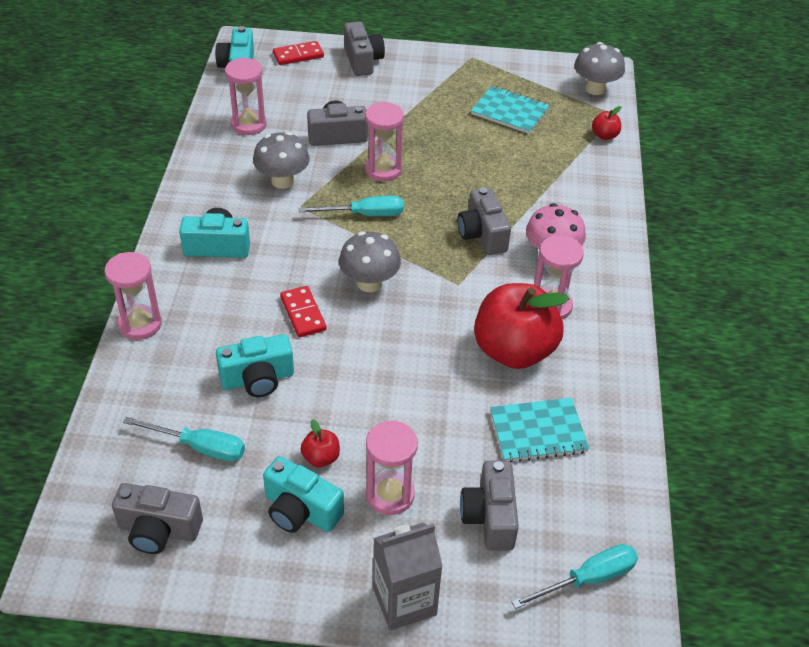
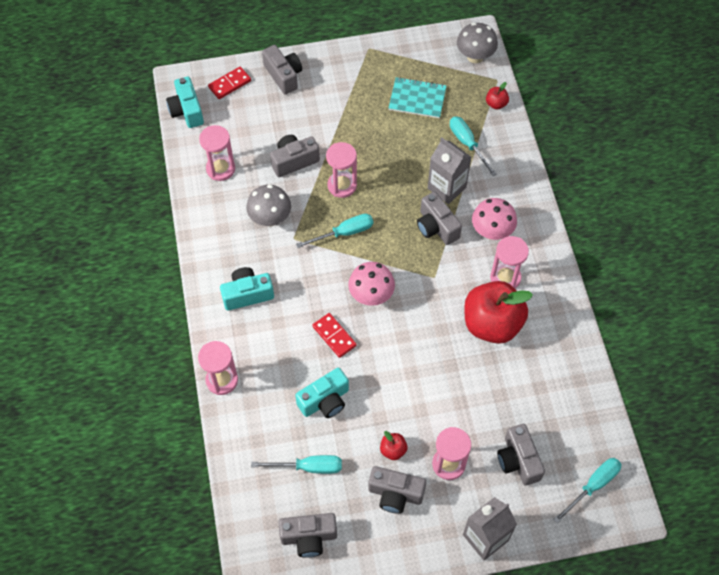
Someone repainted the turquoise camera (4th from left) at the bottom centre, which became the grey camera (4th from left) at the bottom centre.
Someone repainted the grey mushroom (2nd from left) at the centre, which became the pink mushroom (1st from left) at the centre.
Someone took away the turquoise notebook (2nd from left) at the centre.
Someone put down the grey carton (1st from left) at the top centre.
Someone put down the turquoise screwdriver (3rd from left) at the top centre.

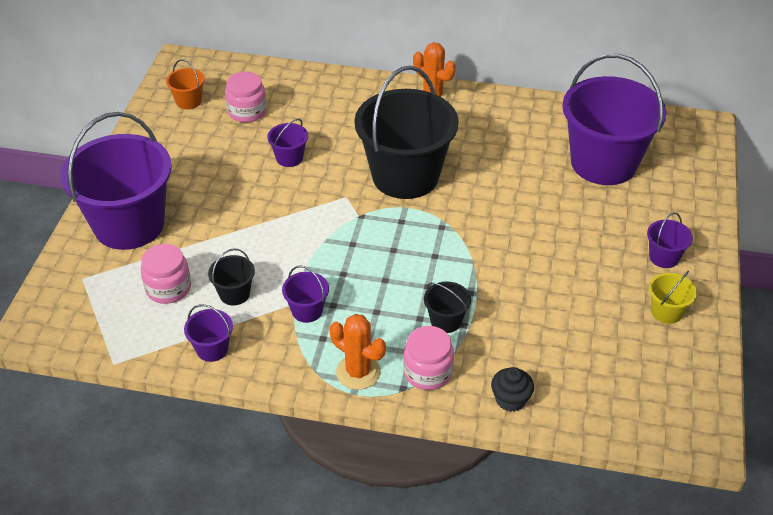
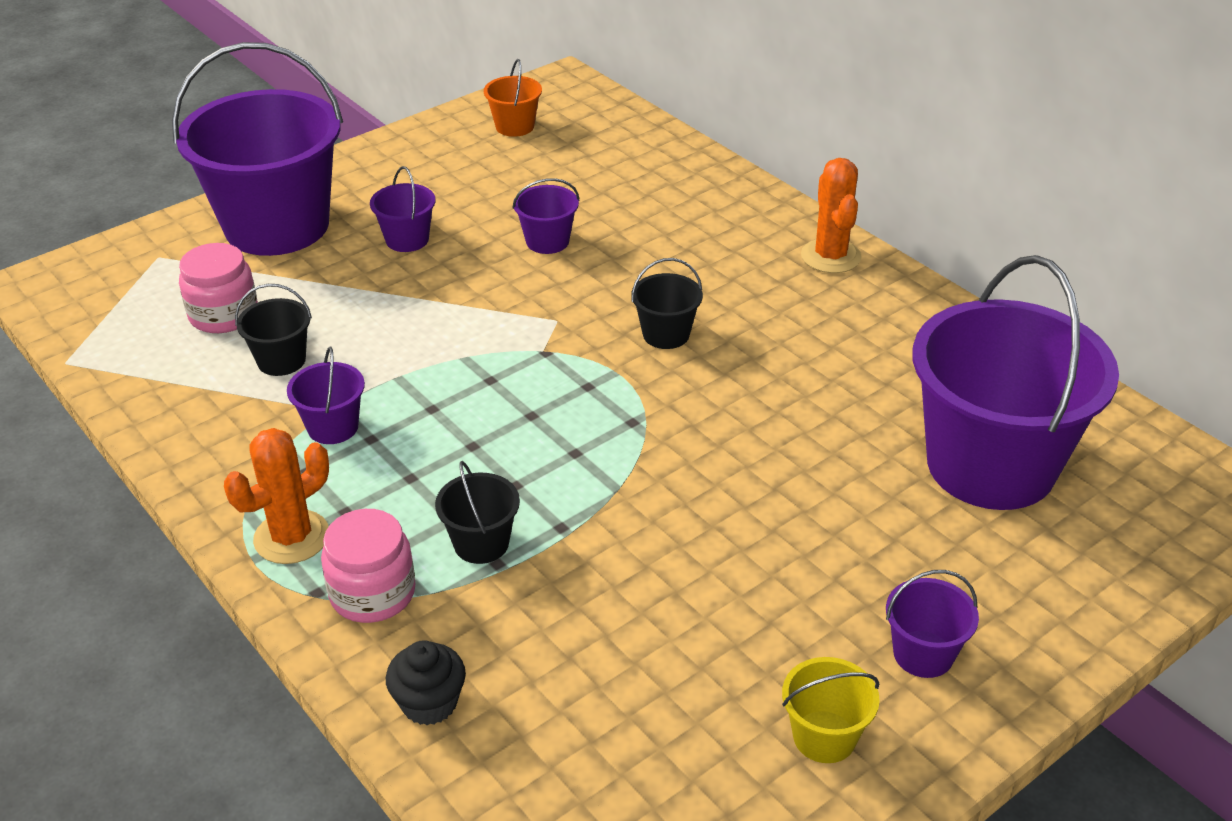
Someone carried the purple bucket (2nd from left in the first image) from the middle left to the top left.
Someone took away the pink jar (2nd from left) at the top left.
Someone rotated the orange cactus (1st from left) at the bottom centre by 60 degrees clockwise.
Someone scaled the black bucket (2nd from left in the first image) at the top centre by 0.41.

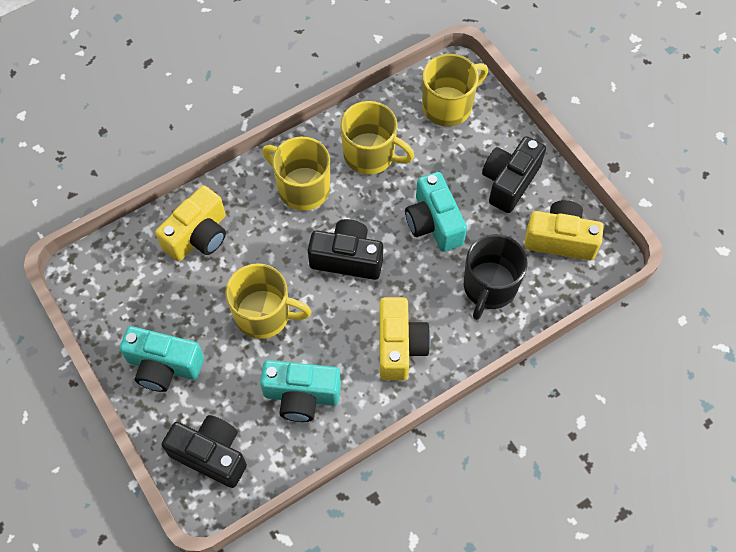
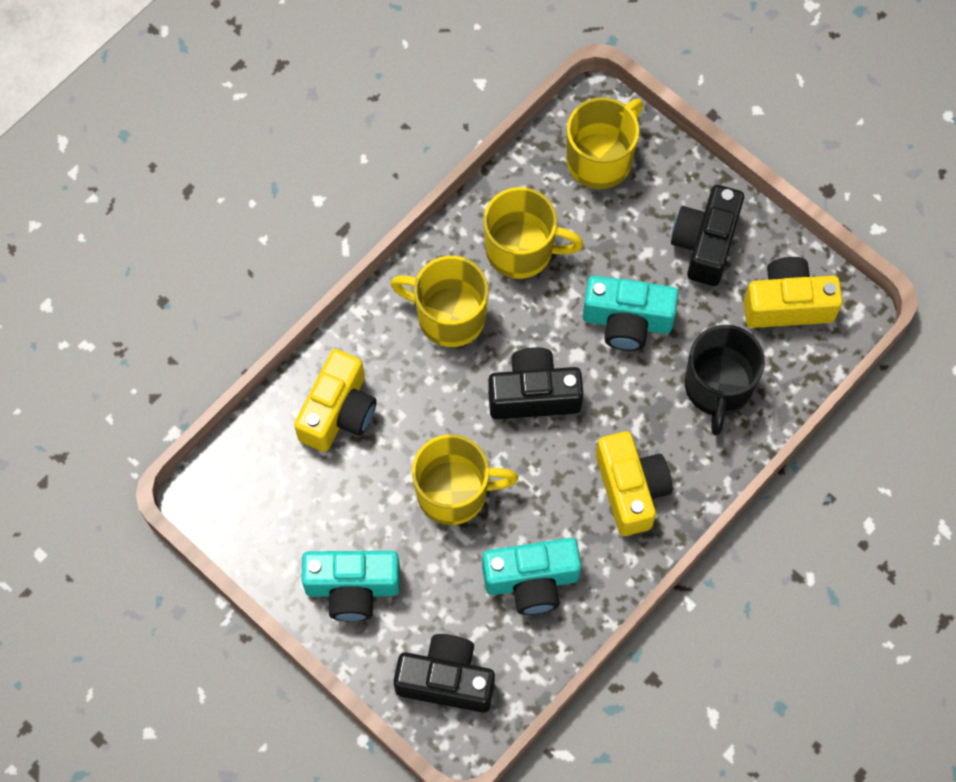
Someone rotated the turquoise camera (3rd from left) at the centre by 45 degrees counterclockwise.

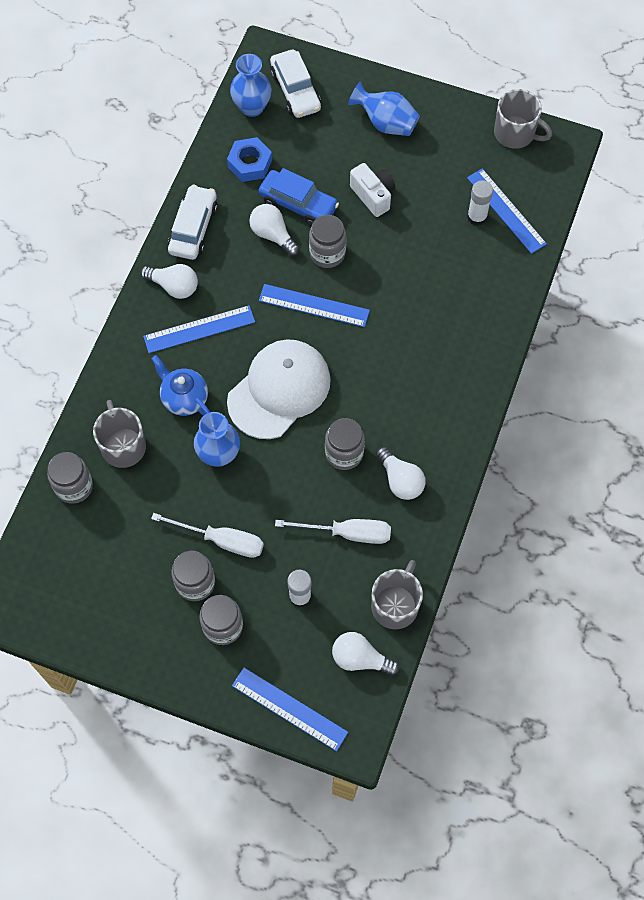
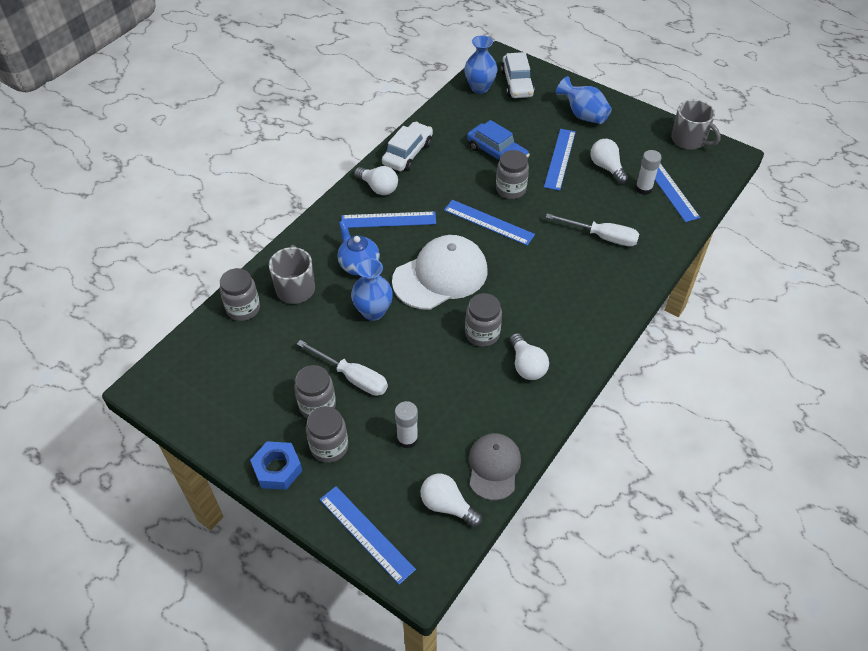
Someone carried the blue nut from the top centre to the bottom left.
Someone carried the white light bulb (2nd from left in the first image) from the top centre to the top right.
Someone carried the white screwdriver (2nd from left) from the centre to the middle right.
Someone swapped the white camera at the top centre for the blue ruler (4th from left) at the top centre.
Someone swapped the grey mug (2nd from left) at the centre for the grey cap at the bottom centre.

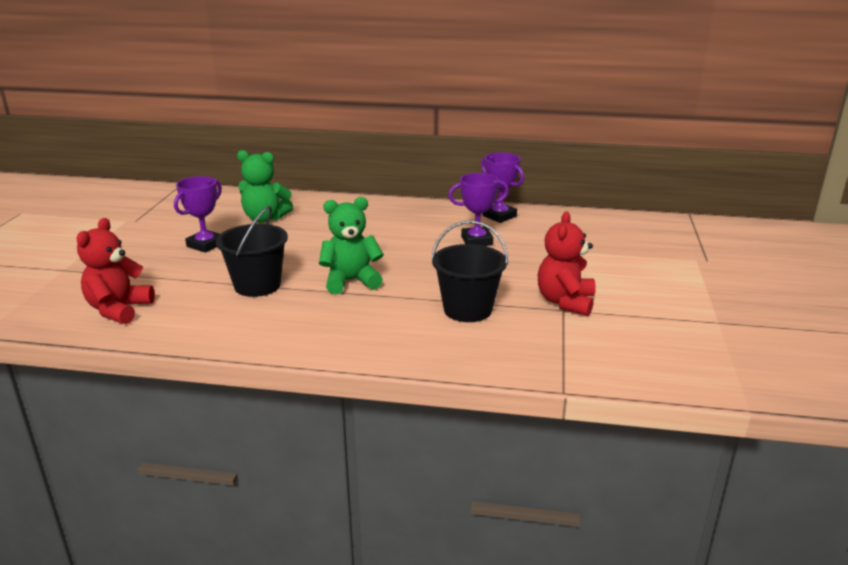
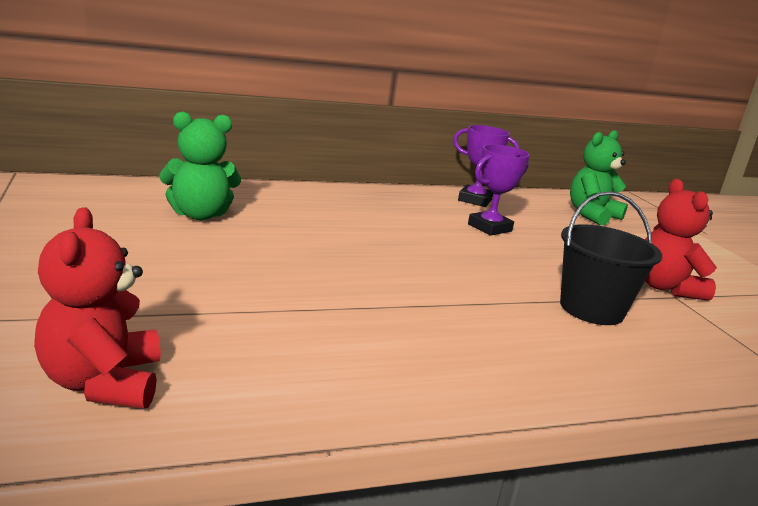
Someone took away the purple trophy (1st from left) at the middle left.
Someone took away the black bucket (1st from left) at the middle left.
Someone carried the green teddy bear (2nd from left) from the centre to the middle right.

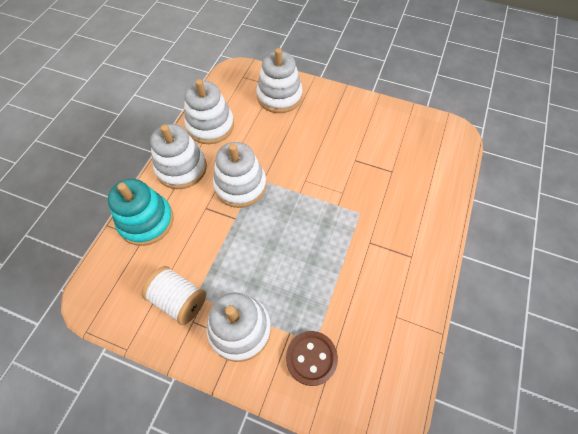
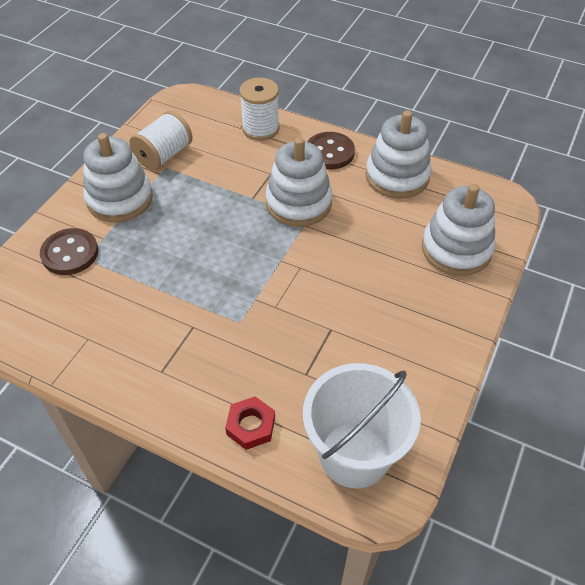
Someone swapped the turquoise stacking toy at the middle left for the white spool (2nd from left) at the top centre.
Someone swapped the white stacking toy (1st from left) at the middle left for the brown button (2nd from left) at the top centre.
Someone put down the red nut at the bottom centre.
Someone put down the white bucket at the bottom centre.

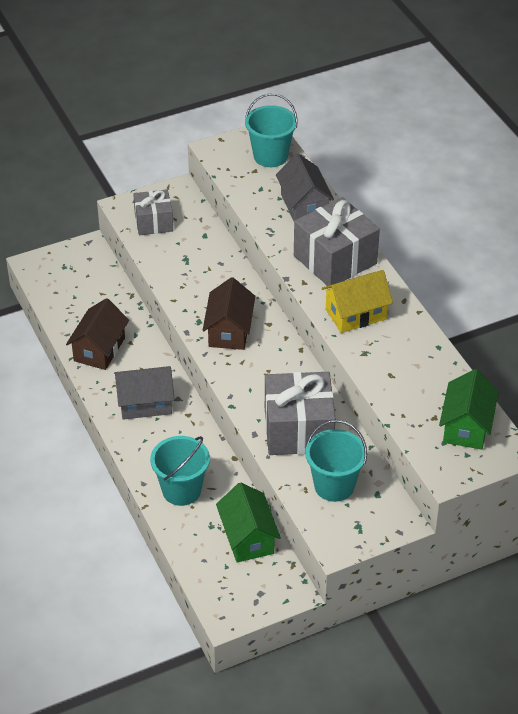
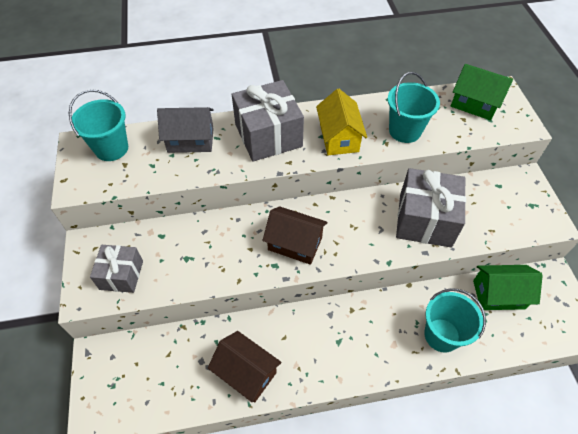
Someone took away the grey house (1st from left) at the middle left.
Someone carried the turquoise bucket (3rd from left in the first image) from the centre to the top right.

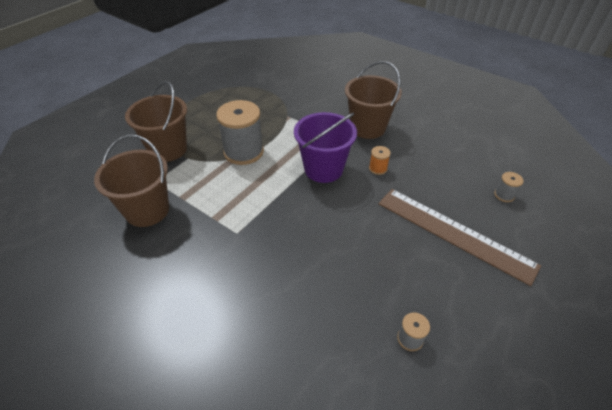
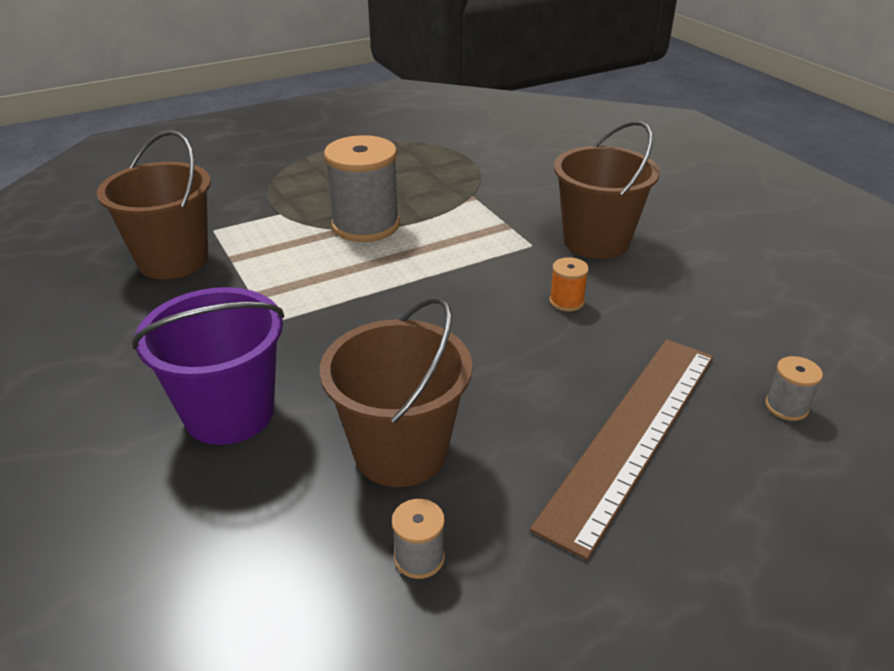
Someone carried the brown bucket (2nd from left) from the top left to the centre.
Someone carried the purple bucket from the centre to the middle left.
Someone rotated the brown ruler at the middle right by 60 degrees clockwise.

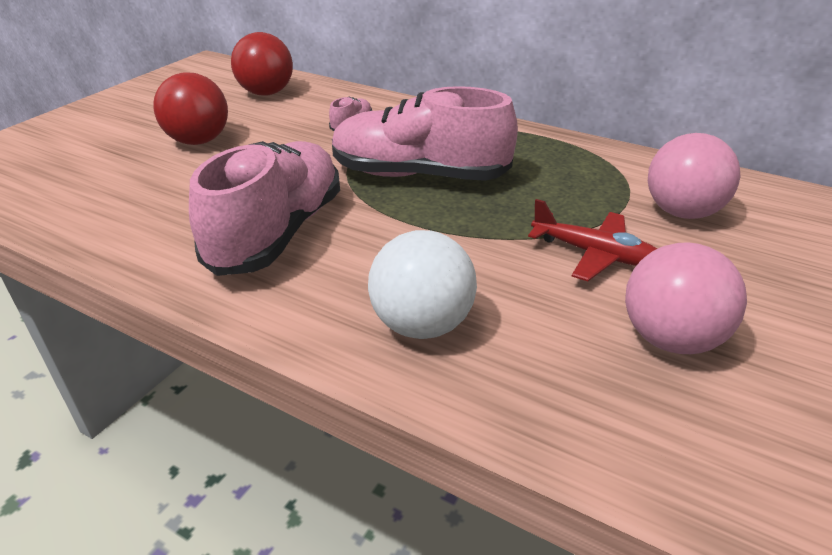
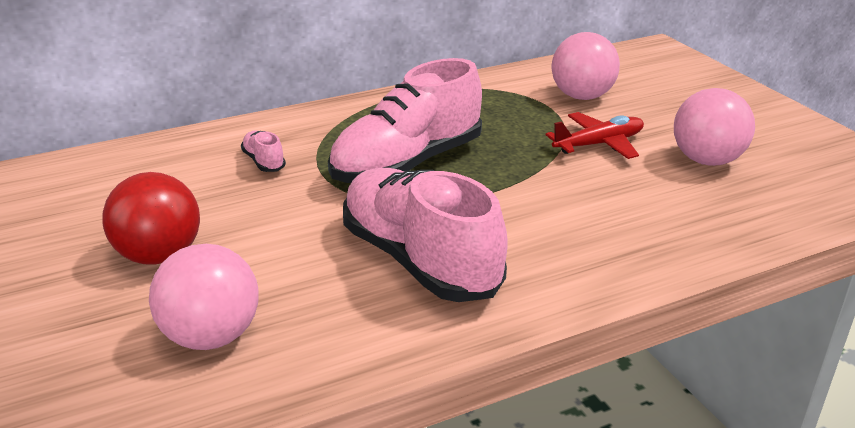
Someone took away the red ball (2nd from left) at the top left.
Someone took away the white ball at the centre.
Someone put down the pink ball (1st from left) at the bottom left.

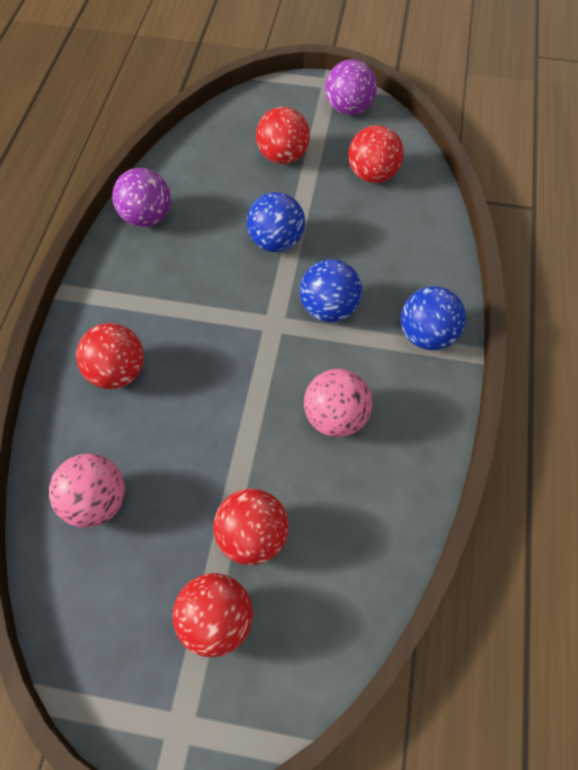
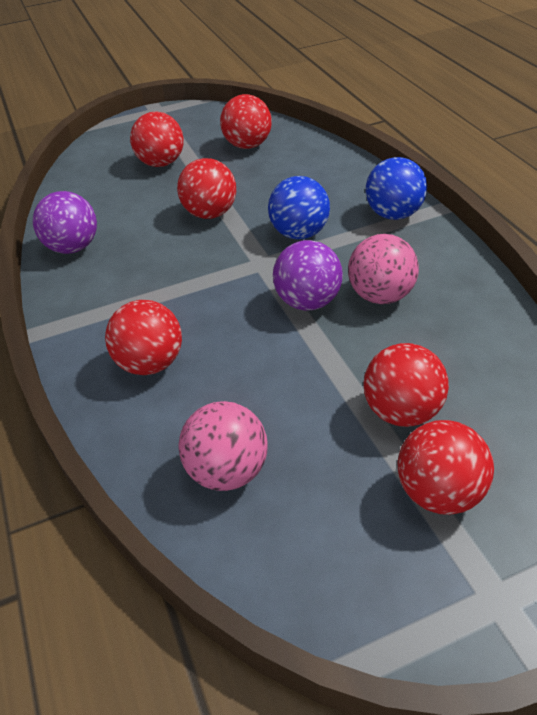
Someone repainted the blue ball (1st from left) at the top centre, which became the red ball (3rd from left) at the top centre.
Someone carried the purple ball (2nd from left) from the top centre to the centre.

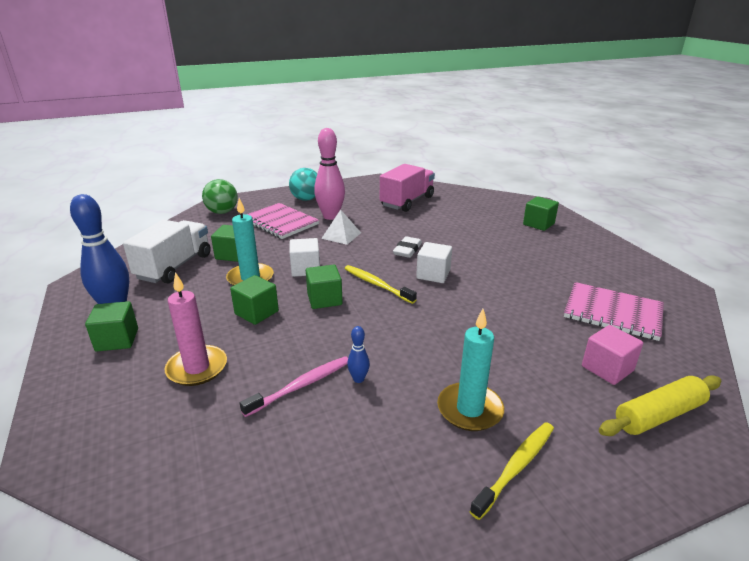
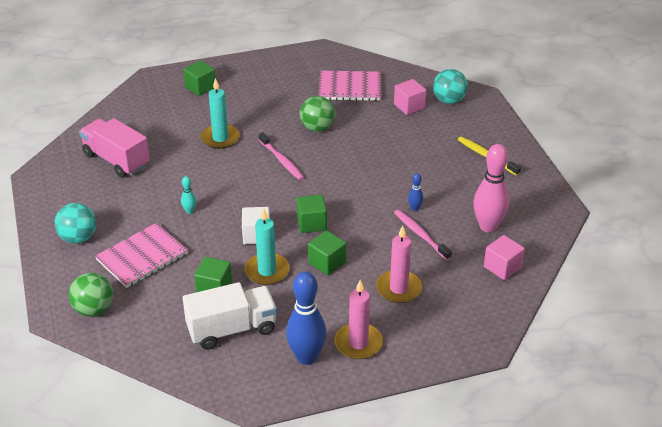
Someone swapped the green cube (1st from left) at the middle left for the pink candle (1st from left) at the bottom centre.
Someone rotated the white truck at the middle left by 135 degrees clockwise.
Someone carried the pink bowling pin from the top centre to the middle right.
Someone swapped the white pyramid at the centre for the turquoise bowling pin at the middle left.
Someone took away the yellow toothbrush (1st from left) at the centre.
Someone took away the white eraser at the centre.
Someone swapped the white cube (2nd from left) at the centre for the pink toothbrush (1st from left) at the centre.
Someone carried the turquoise candle (2nd from left in the first image) from the centre to the top left.
Someone rotated the pink notebook (2nd from left) at the middle right by 60 degrees clockwise.
Someone swapped the yellow rolling pin at the bottom right for the turquoise ball (2nd from left) at the top right.
Someone put down the green ball (2nd from left) at the top centre.
Someone put down the pink cube (2nd from left) at the middle right.

